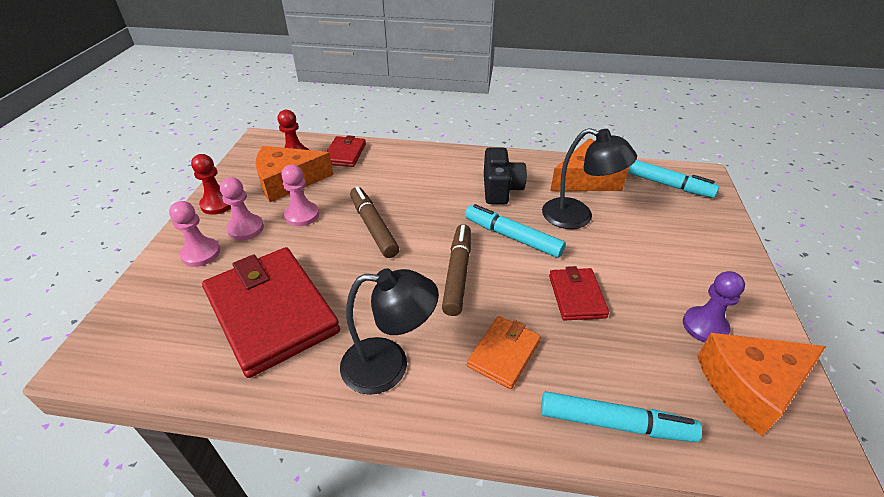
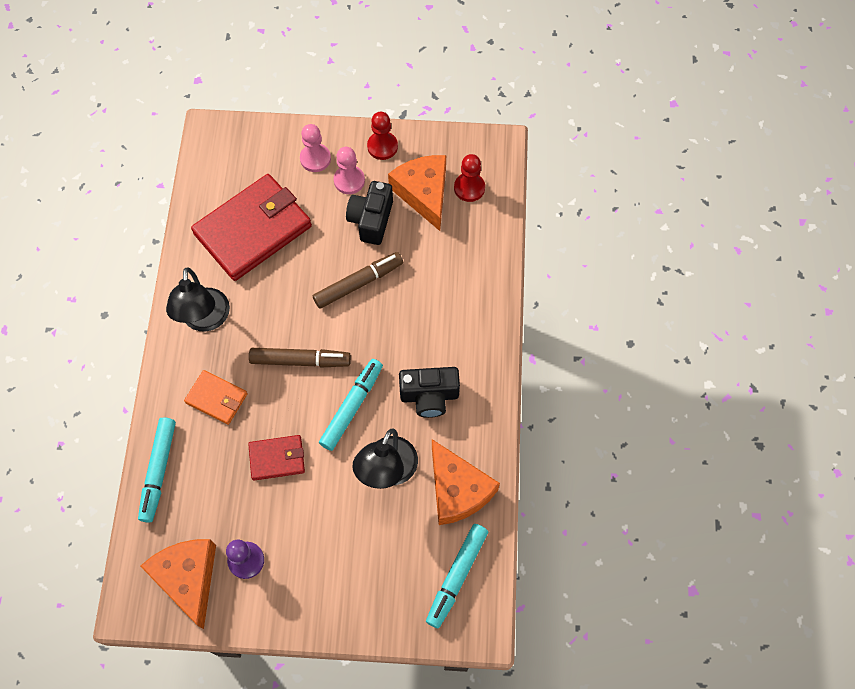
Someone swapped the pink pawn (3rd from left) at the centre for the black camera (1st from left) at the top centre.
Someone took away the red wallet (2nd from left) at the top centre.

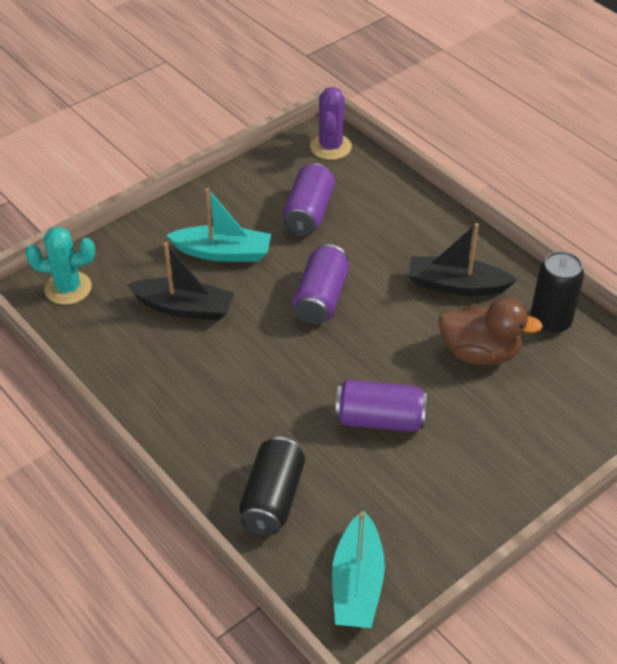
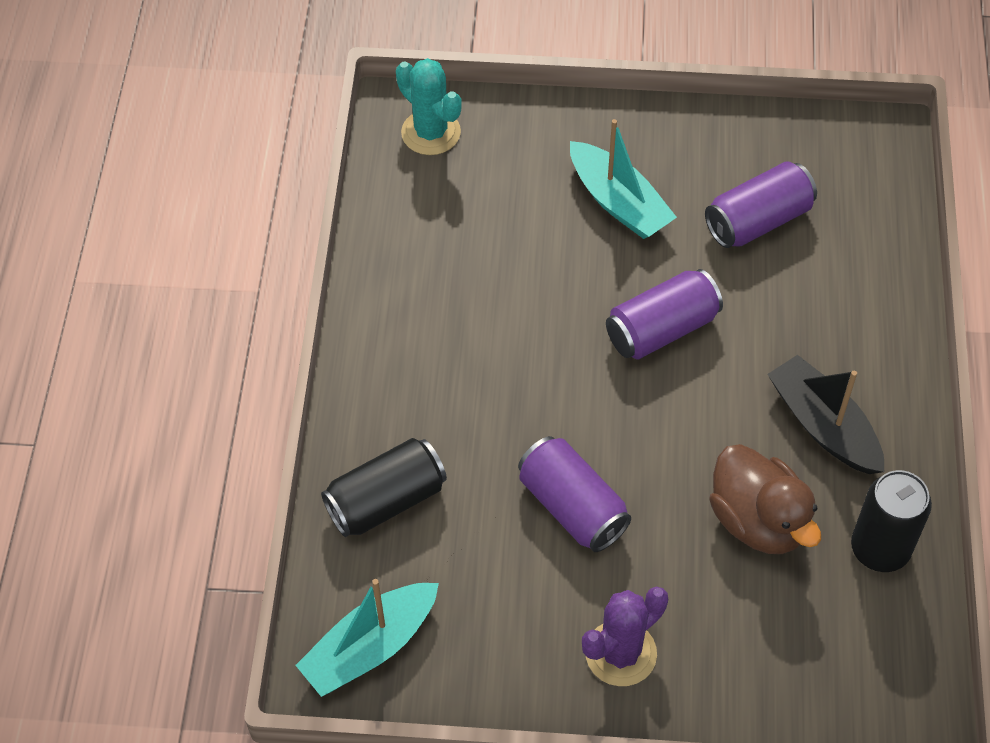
Someone took away the black boat (1st from left) at the middle left.
Someone carried the purple cactus from the top centre to the bottom centre.

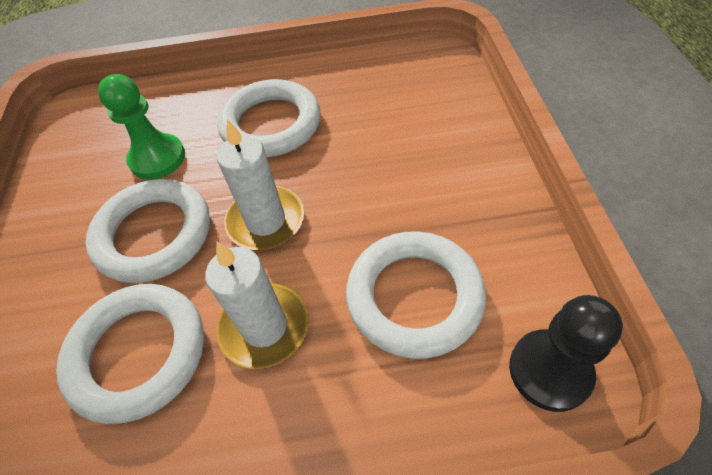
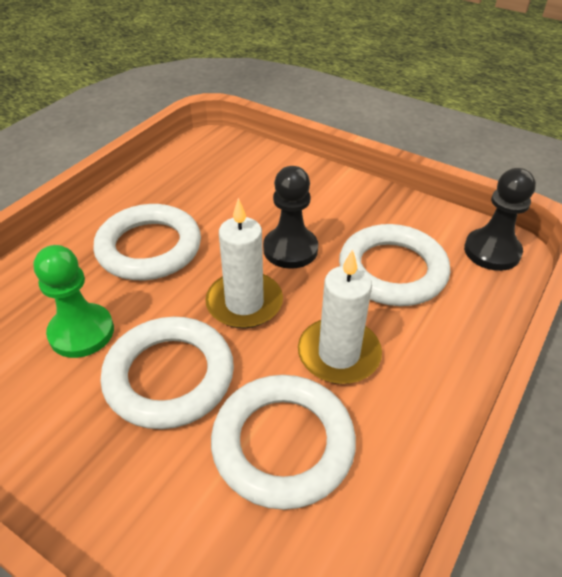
Someone put down the black pawn (1st from left) at the centre.

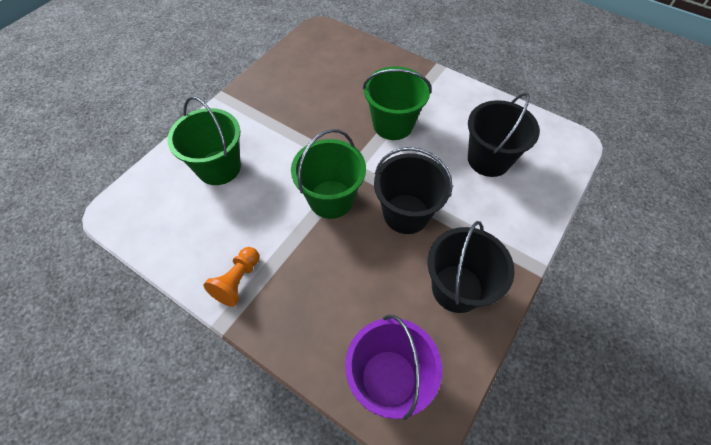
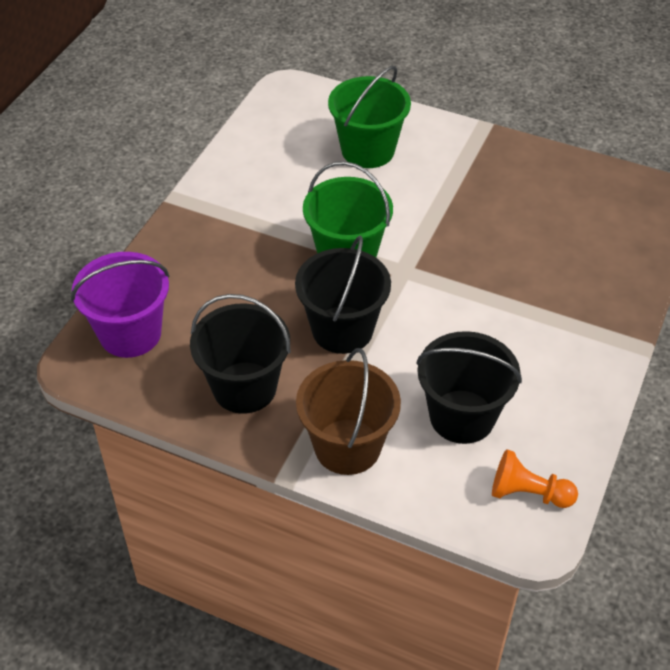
Someone carried the orange pawn from the middle left to the bottom right.
Someone took away the green bucket (3rd from left) at the top centre.
Someone put down the brown bucket at the centre.

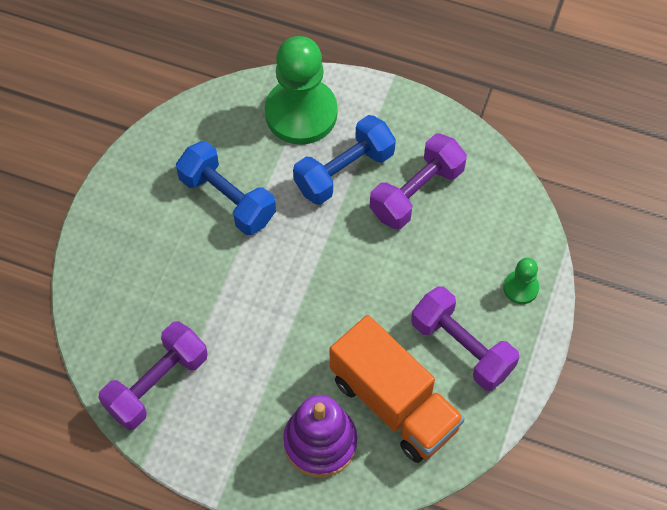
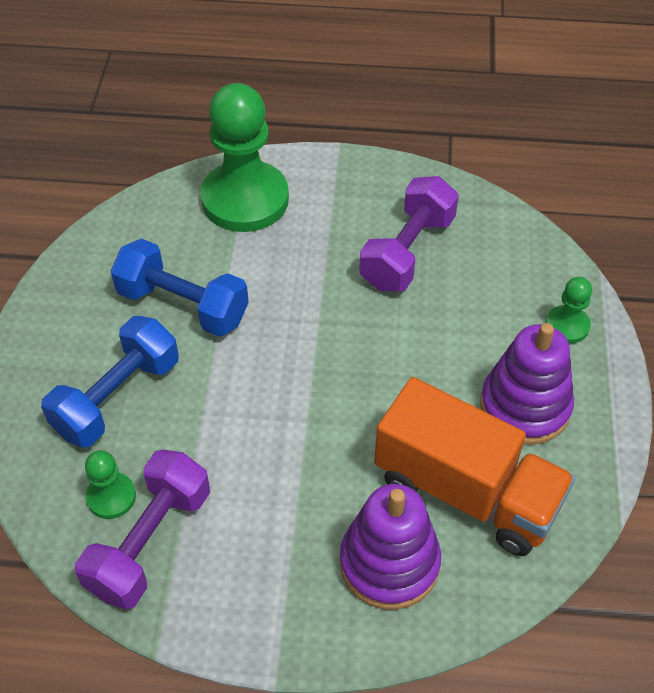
Someone carried the blue dumbbell (2nd from left in the first image) from the top centre to the middle left.
Someone swapped the purple dumbbell (3rd from left) at the middle right for the purple stacking toy (2nd from left) at the middle right.
Someone put down the green pawn (1st from left) at the bottom left.

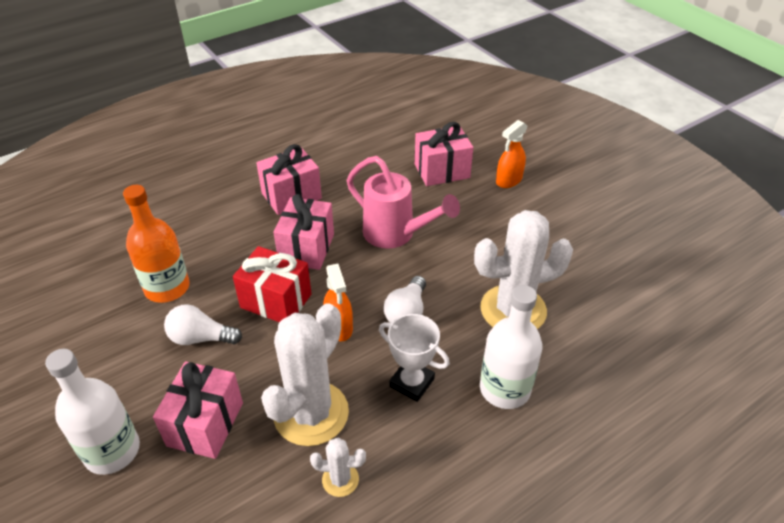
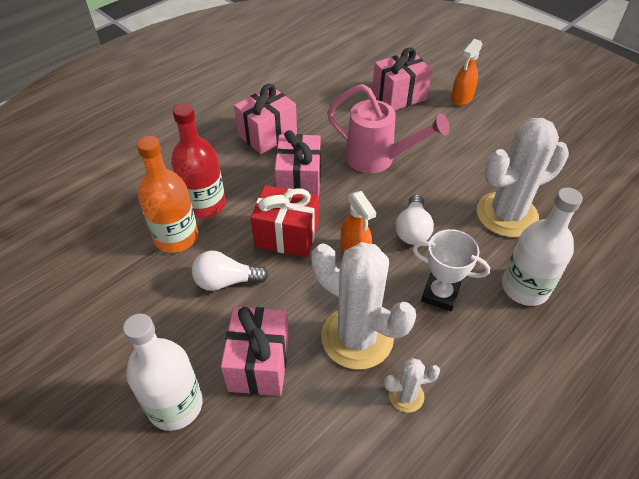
Someone rotated the white cactus (1st from left) at the bottom centre by 75 degrees counterclockwise.
Someone put down the red bottle at the middle left.

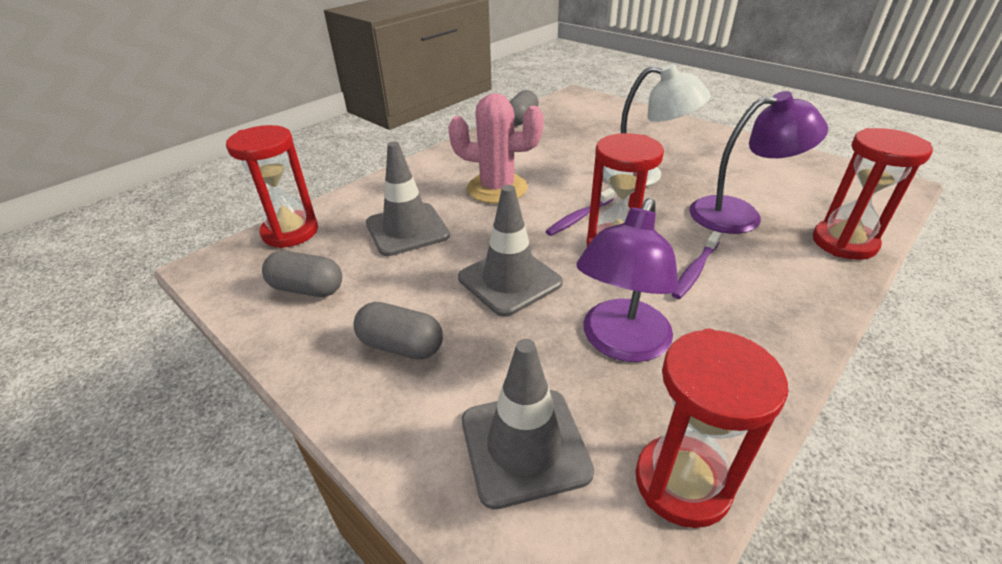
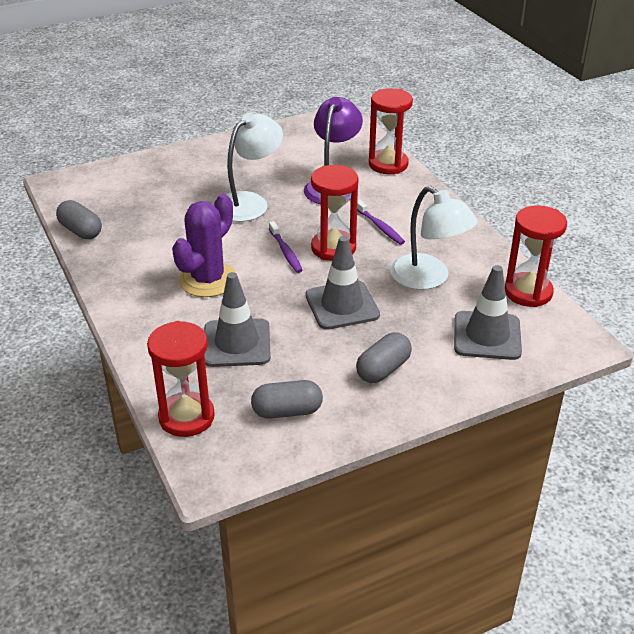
Someone rotated the grey capsule (1st from left in the first image) at the middle left by 45 degrees clockwise.
Someone repainted the pink cactus at the top centre, which became the purple cactus at the middle left.
Someone repainted the purple lamp (1st from left) at the centre, which became the white lamp (2nd from left) at the middle right.

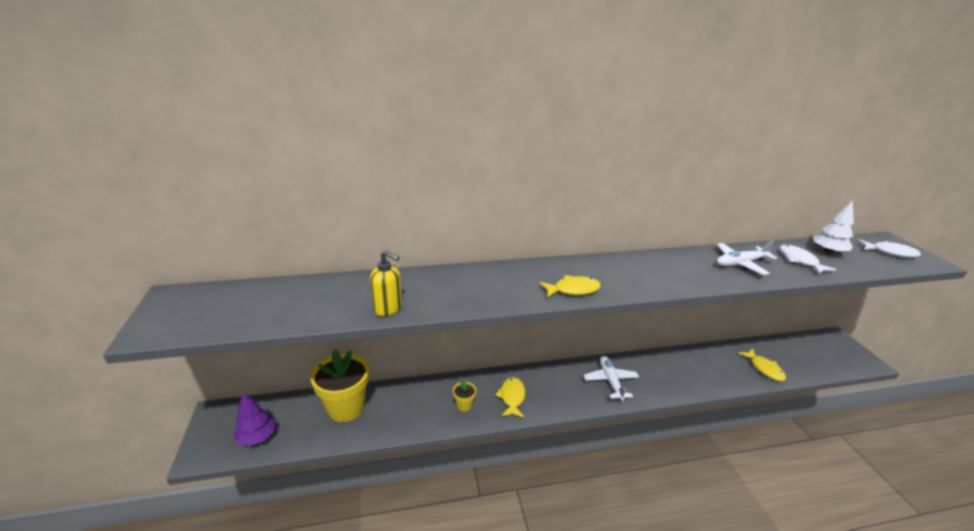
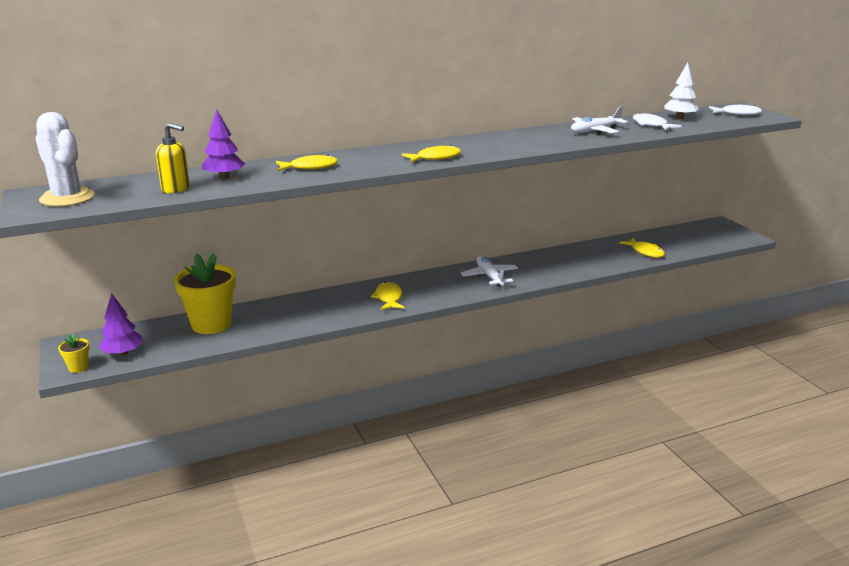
Someone carried the yellow soap dispenser from the centre to the top left.
Someone carried the yellow flower pot (2nd from left in the first image) from the bottom centre to the middle left.
Someone put down the white cactus at the top left.
Someone put down the purple tree (2nd from left) at the top left.
Someone put down the yellow fish (1st from left) at the top centre.

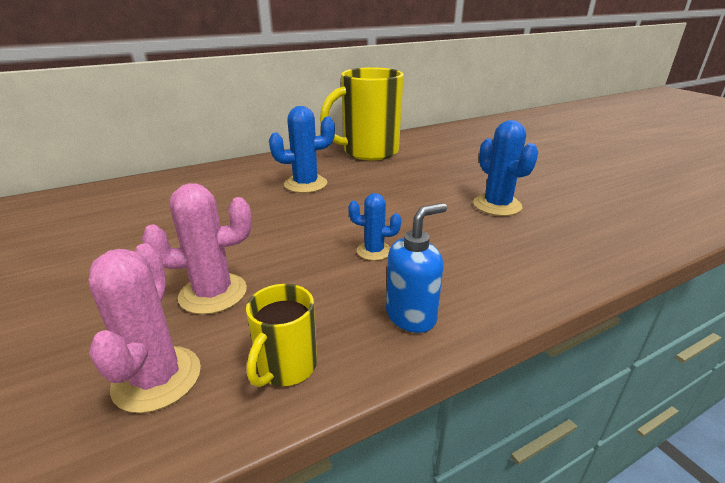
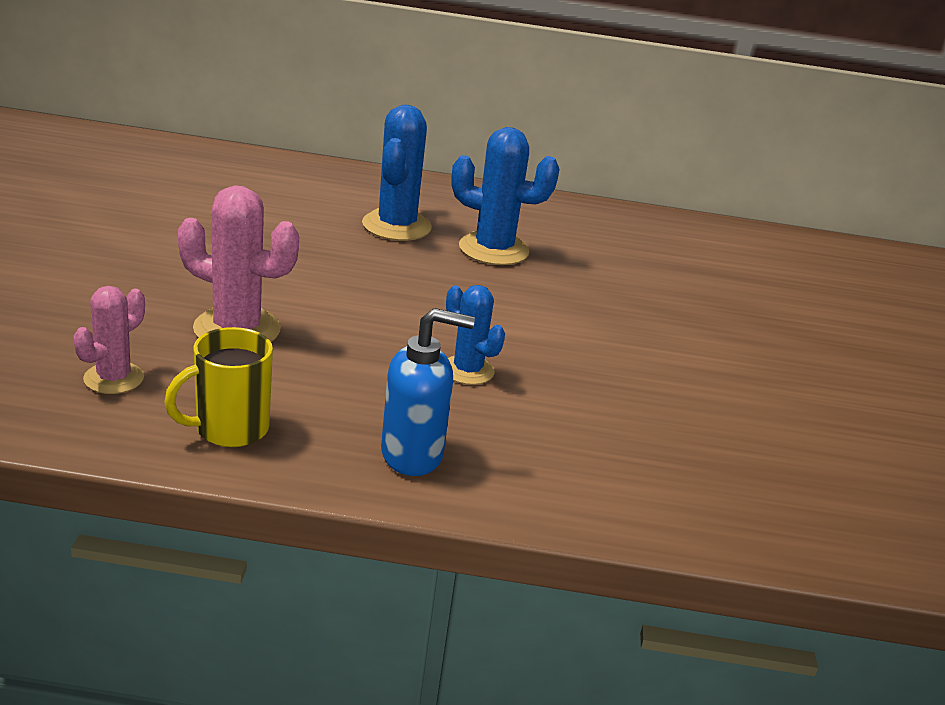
Someone scaled the pink cactus (1st from left) at the bottom left by 0.62.
Someone took away the yellow mug (2nd from left) at the top centre.
Someone carried the blue cactus (3rd from left in the first image) from the middle right to the top centre.

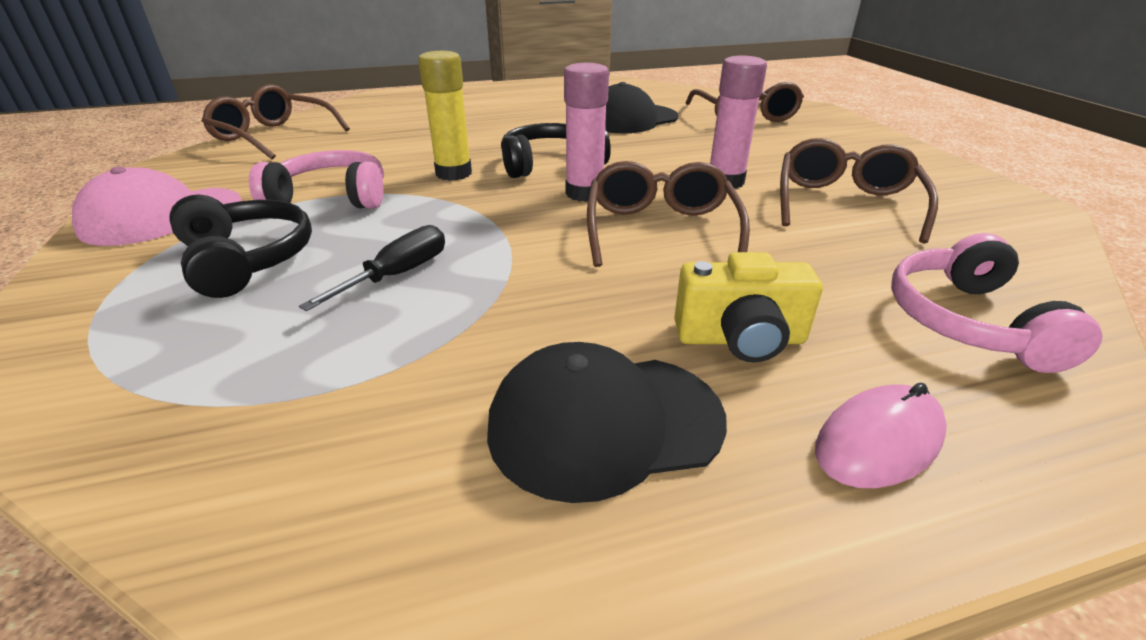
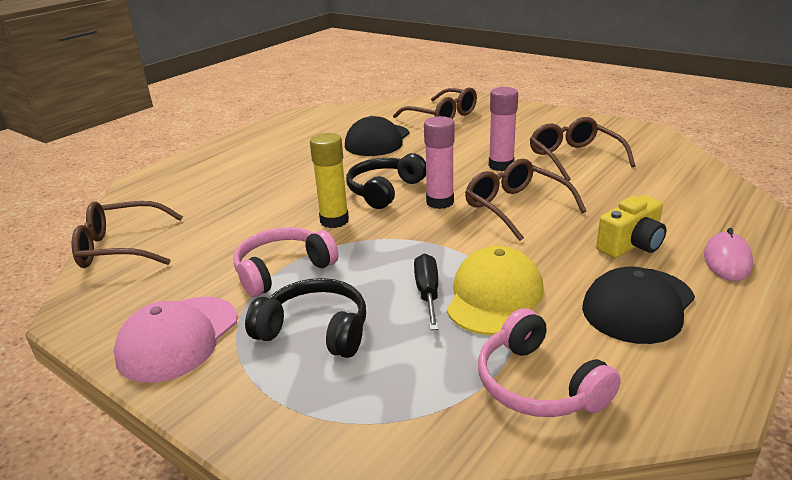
Someone carried the pink headphones (2nd from left) from the middle right to the bottom right.
Someone put down the yellow cap at the centre.

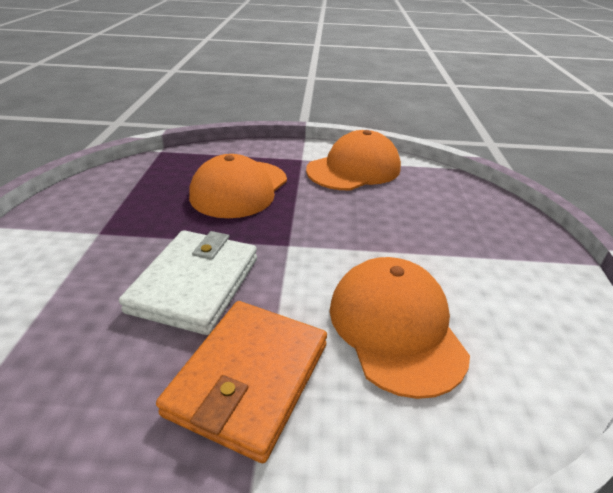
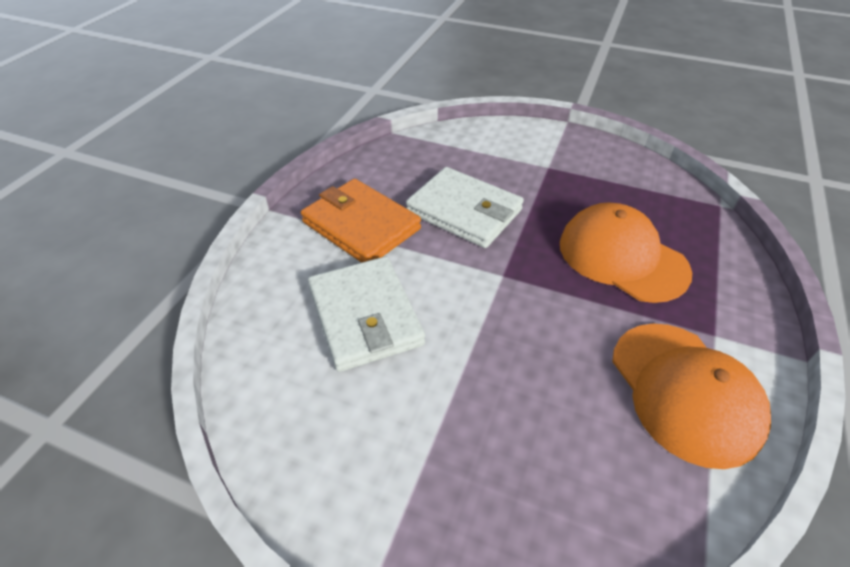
Someone swapped the orange cap (3rd from left) at the centre for the white wallet (1st from left) at the centre.

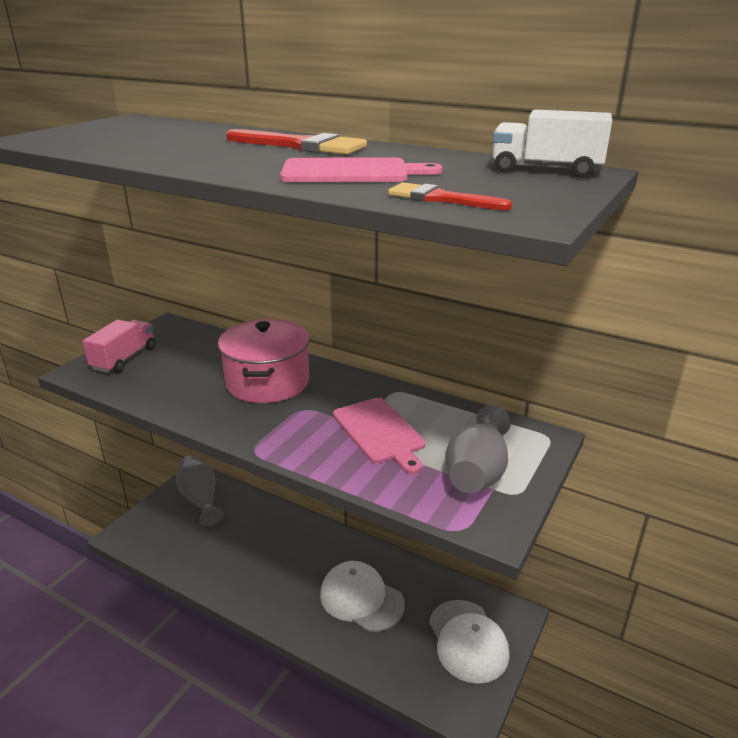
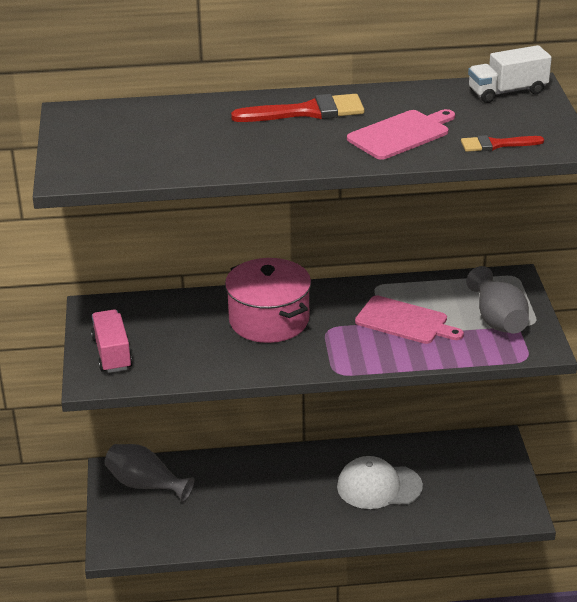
Someone took away the white cap (2nd from left) at the bottom centre.

